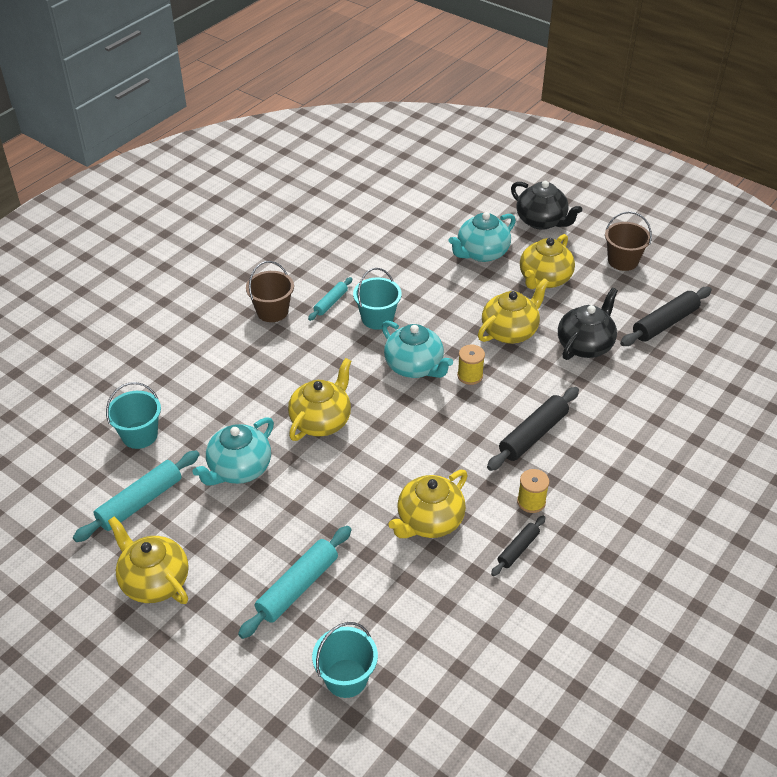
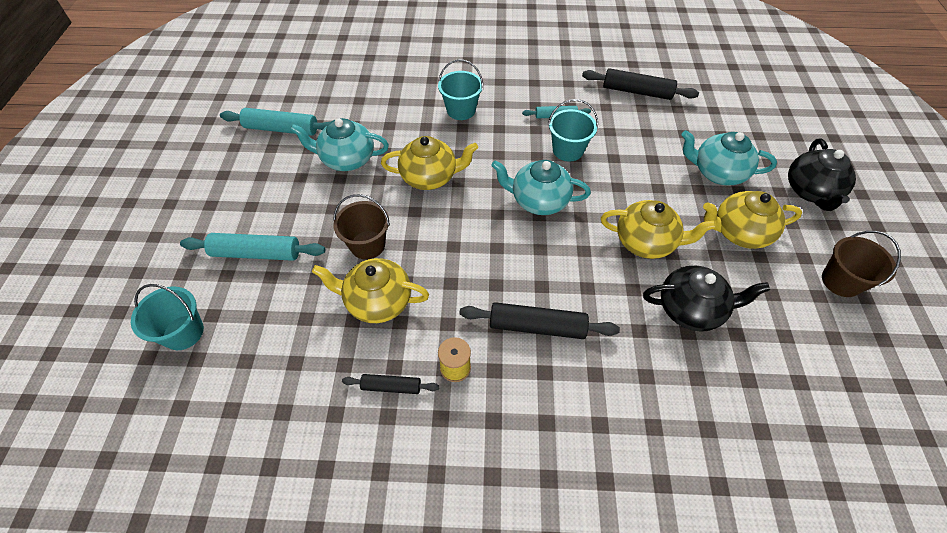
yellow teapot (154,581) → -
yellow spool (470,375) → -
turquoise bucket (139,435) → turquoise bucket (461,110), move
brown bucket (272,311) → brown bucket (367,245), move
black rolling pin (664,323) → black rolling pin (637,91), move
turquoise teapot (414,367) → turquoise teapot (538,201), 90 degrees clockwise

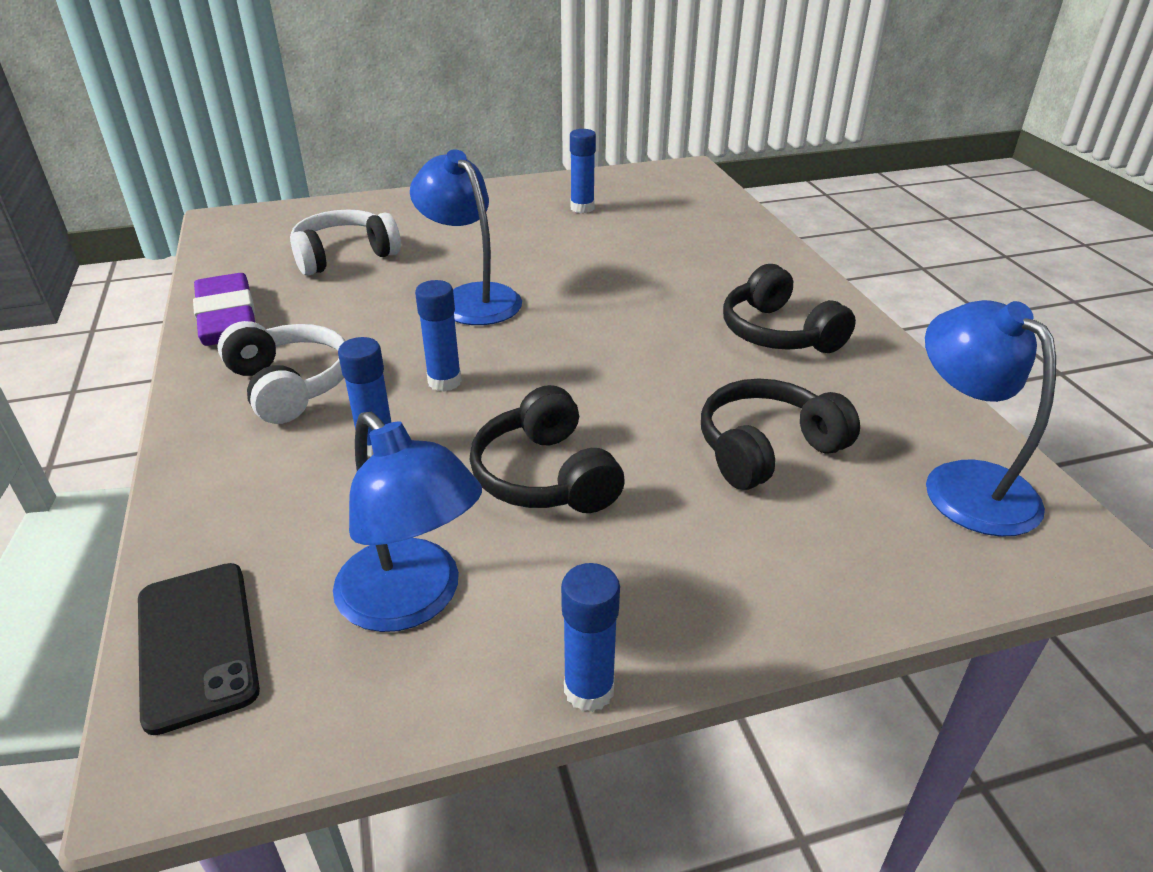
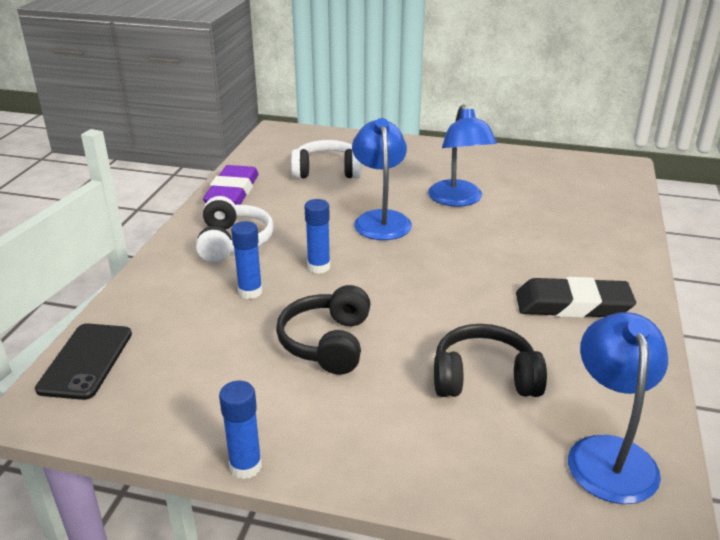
blue glue stick (582,208) → -
blue lamp (412,601) → blue lamp (458,200), move
black headphones (778,333) → black eraser (572,305)

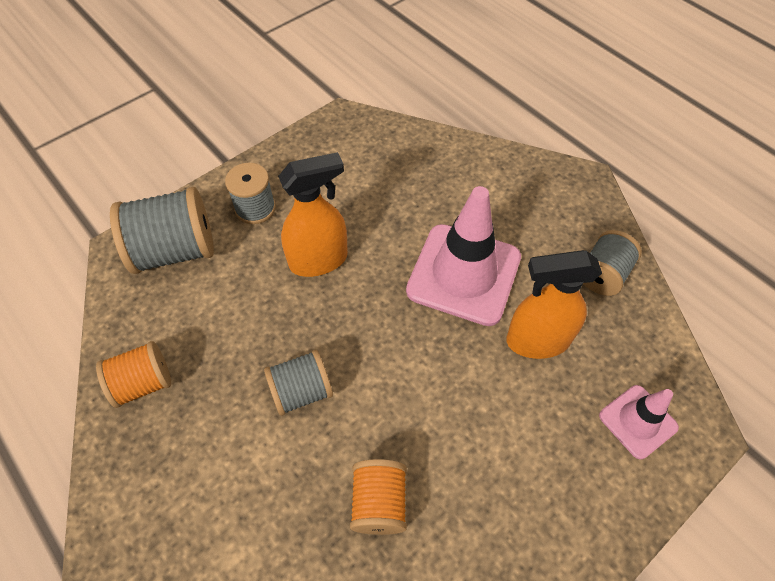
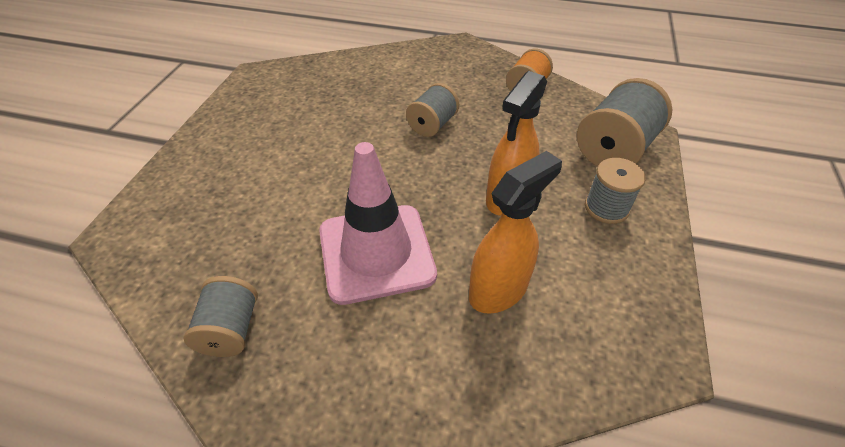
orange spool (379,503) → -
pink traffic cone (638,421) → -
orange spray bottle (537,341) → orange spray bottle (498,290), move

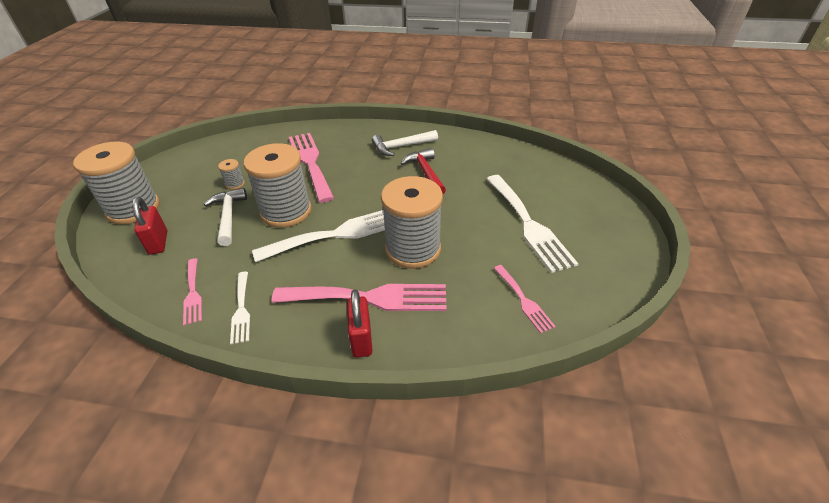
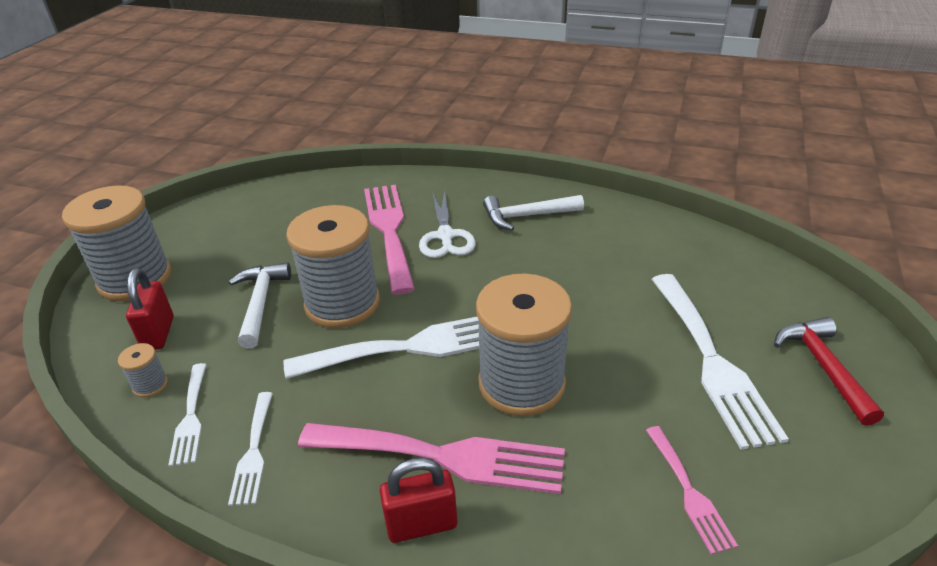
- → white scissors (445,236)
grey spool (235,184) → grey spool (150,385), move
red hammer (425,172) → red hammer (823,367), move
pink fork (193,293) → white fork (190,418)
red padlock (361,339) → red padlock (422,524), 75 degrees clockwise

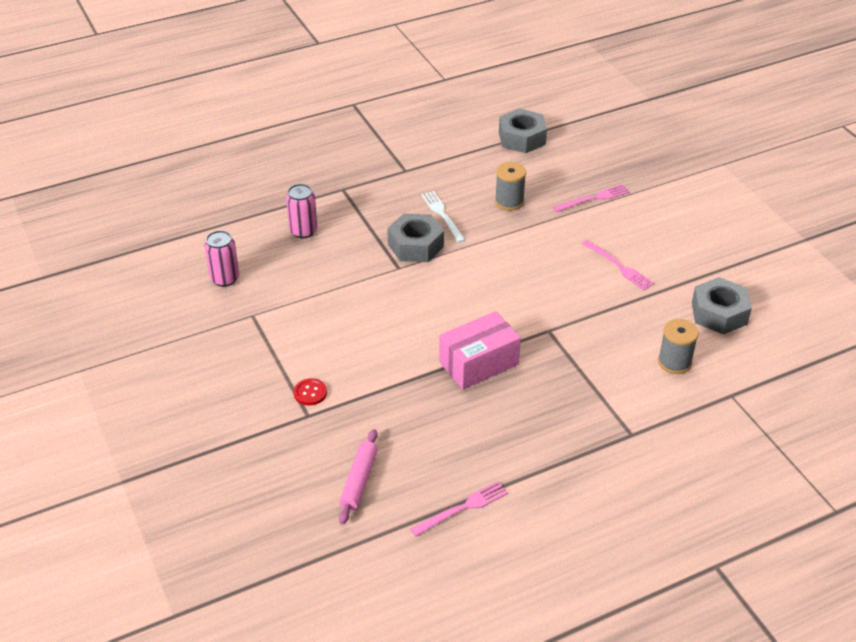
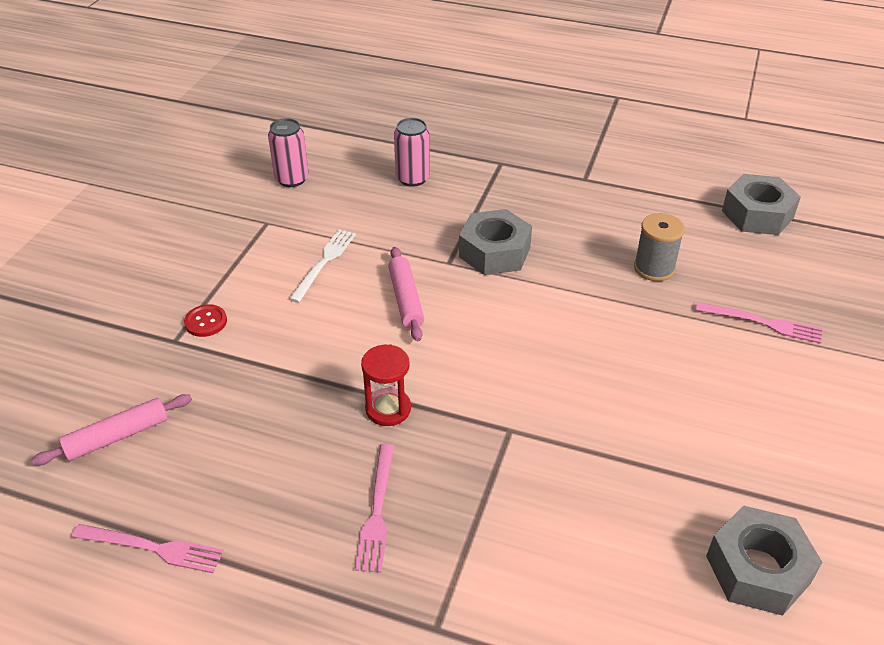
grey spool (674,362) → -
- → pink rolling pin (406,299)
white fork (442,215) → white fork (324,262), move
pink fork (618,266) → pink fork (377,511), move
pink box (478,363) → red hourglass (388,409)

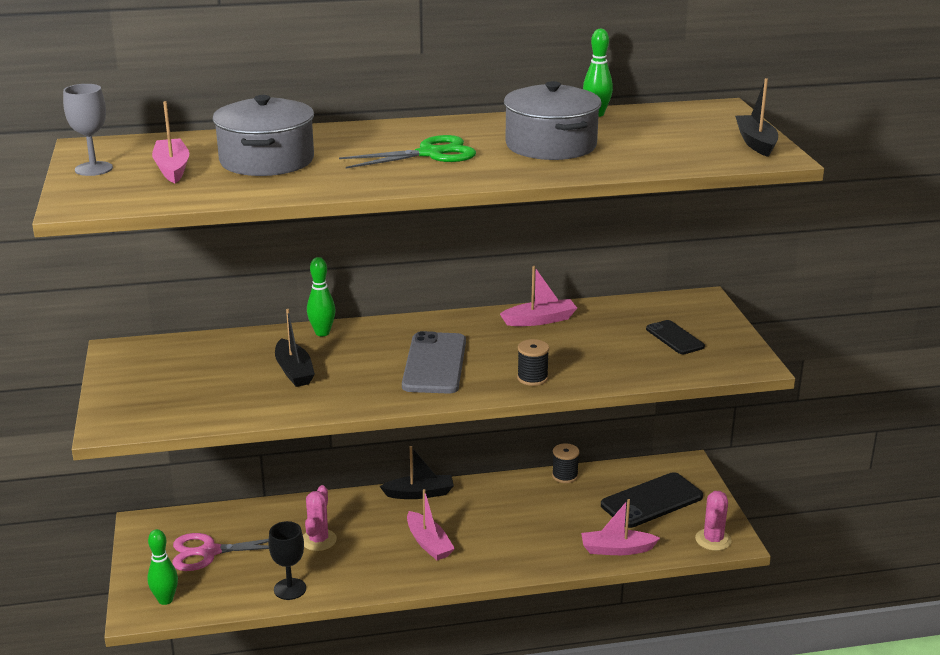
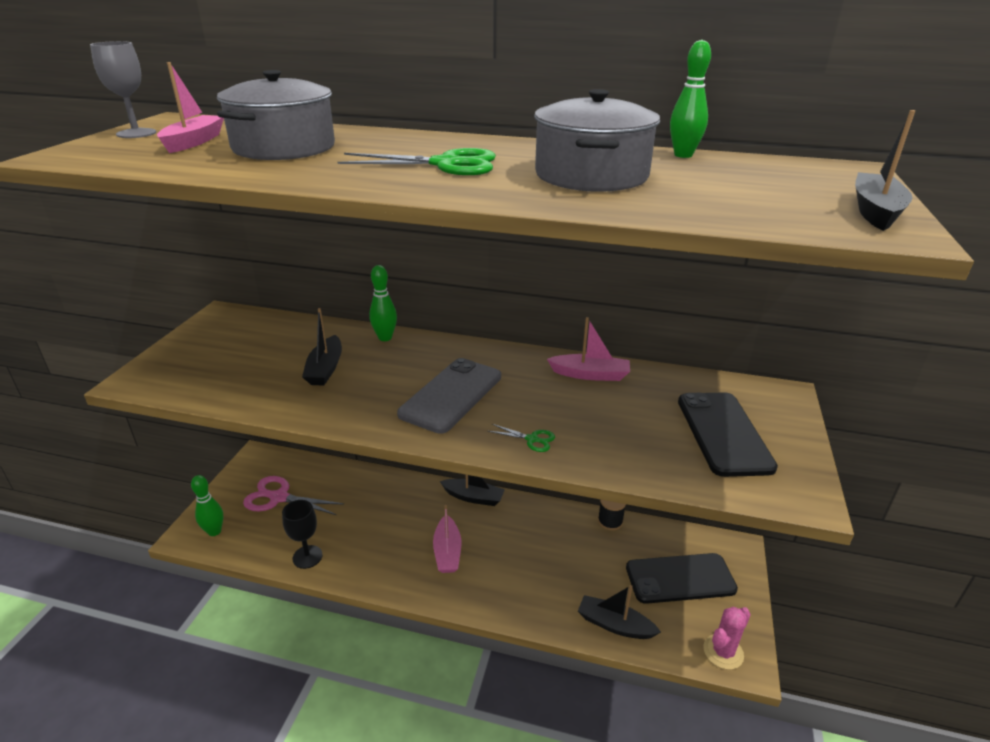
pink cactus (318,540) → -
black spool (532,378) → green scissors (532,439)
pink boat (616,549) → black boat (614,625)
black phone (675,338) → black phone (723,433), x1.72

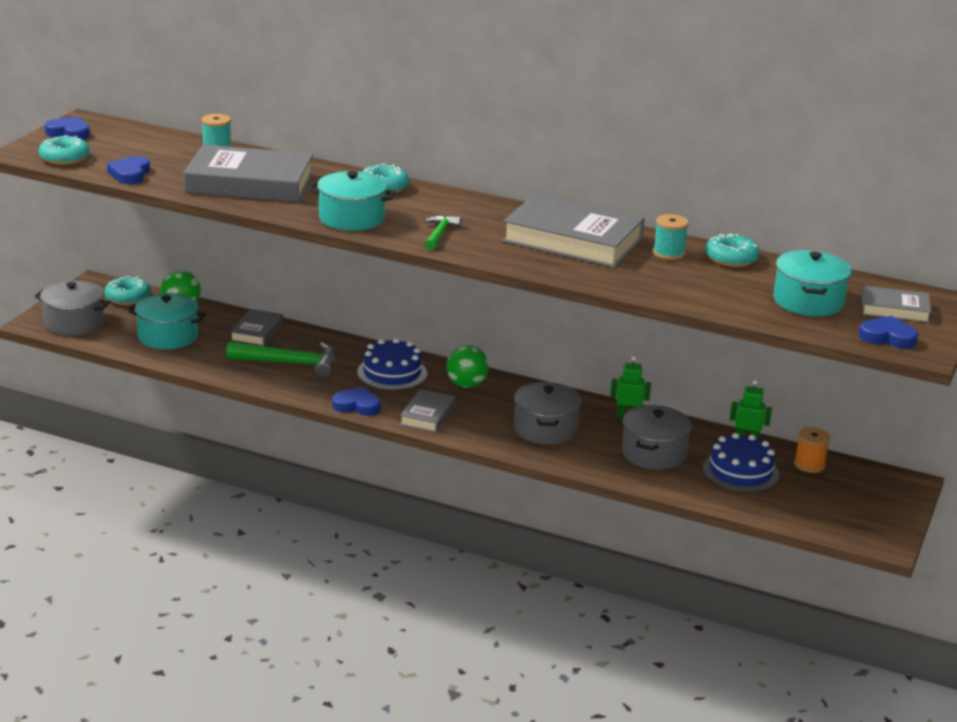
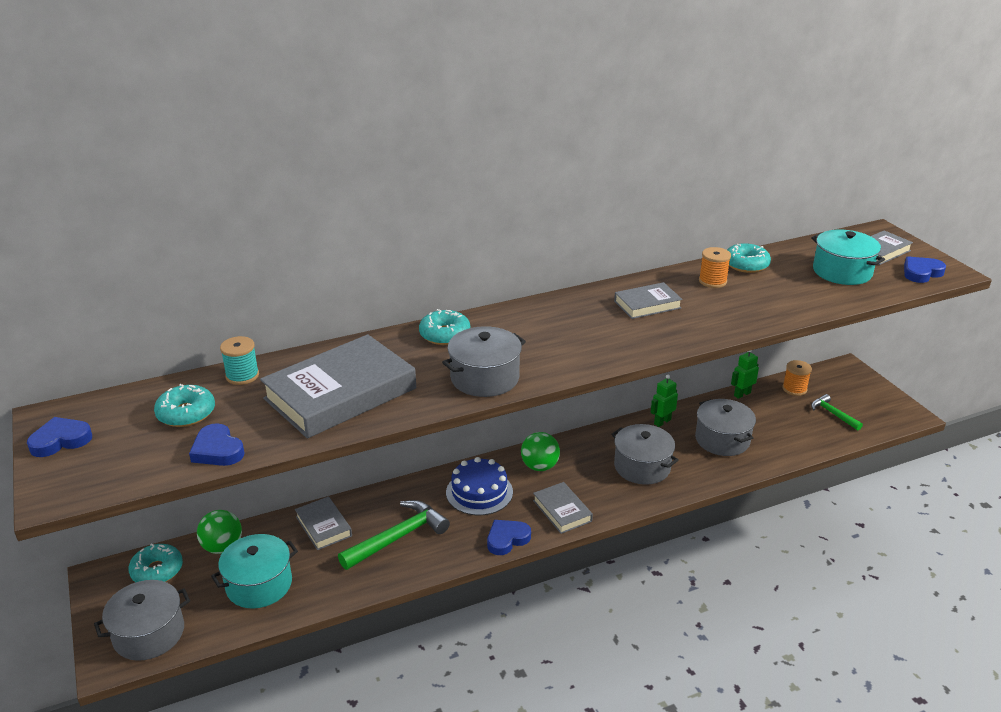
blue cake (740,471) → -
turquoise donut (64,158) → turquoise donut (186,413), move
green hammer (439,234) → green hammer (833,414), move
turquoise pot (351,218) → grey pot (484,378)
turquoise spool (668,253) → orange spool (712,281)
grey book (572,240) → grey book (647,305), x0.51

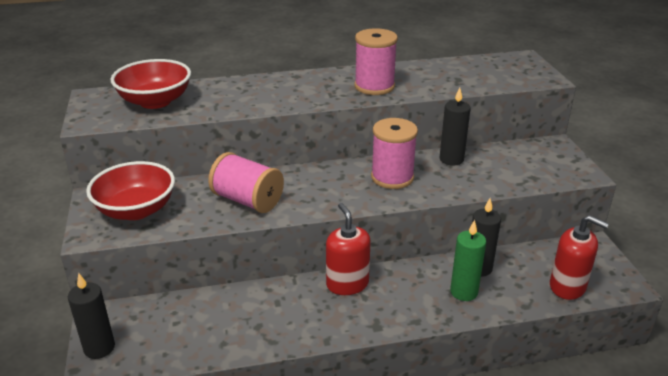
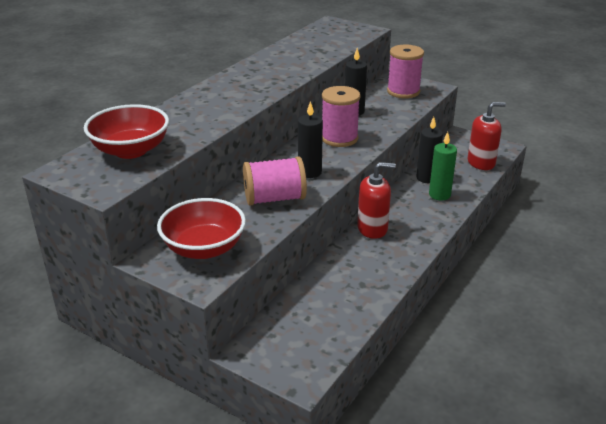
black candle (99,348) → black candle (309,172), move
pink spool (374,86) → pink spool (403,91), move
red soap dispenser (347,284) → red soap dispenser (372,228), 150 degrees clockwise

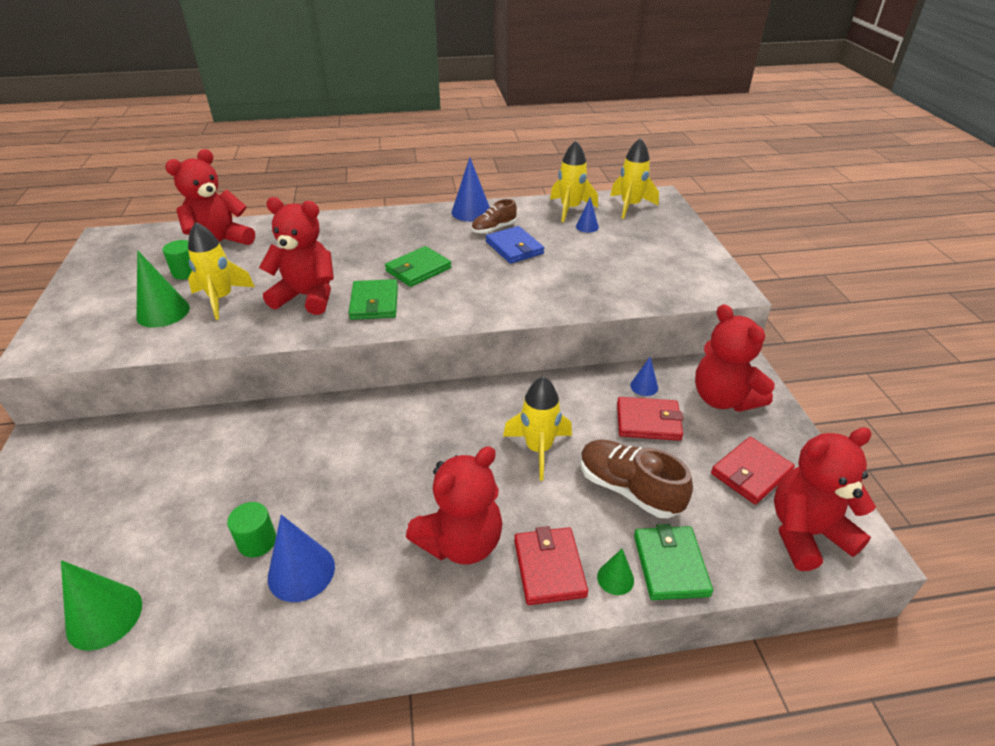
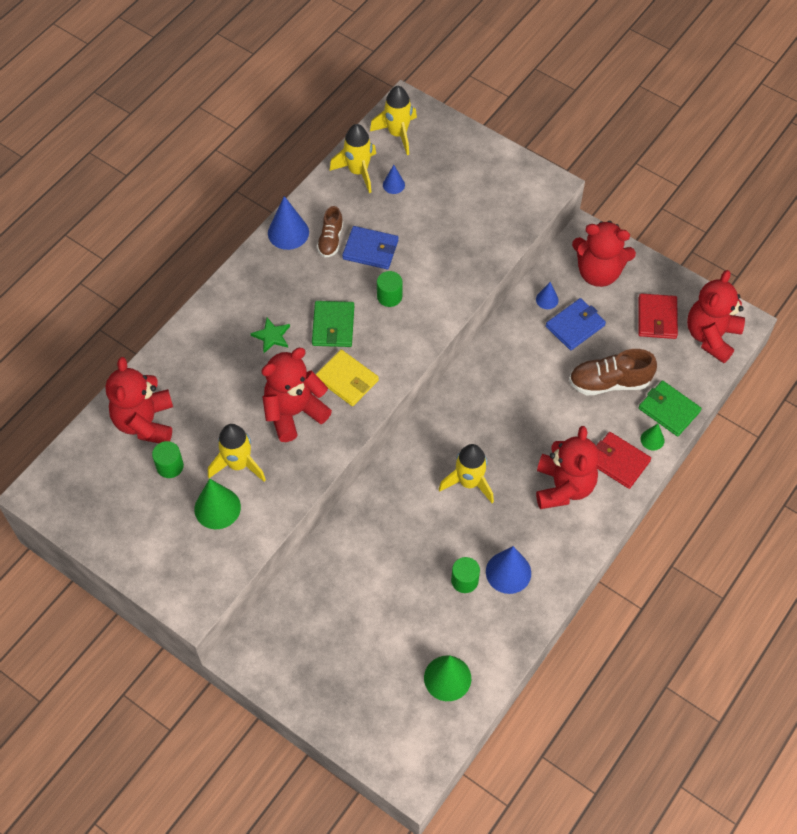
- → green star (272,336)
- → green cylinder (389,296)
yellow rocket (538,449) → yellow rocket (469,482), move
green wallet (374,302) → yellow wallet (347,379)
red wallet (648,421) → blue wallet (575,326)

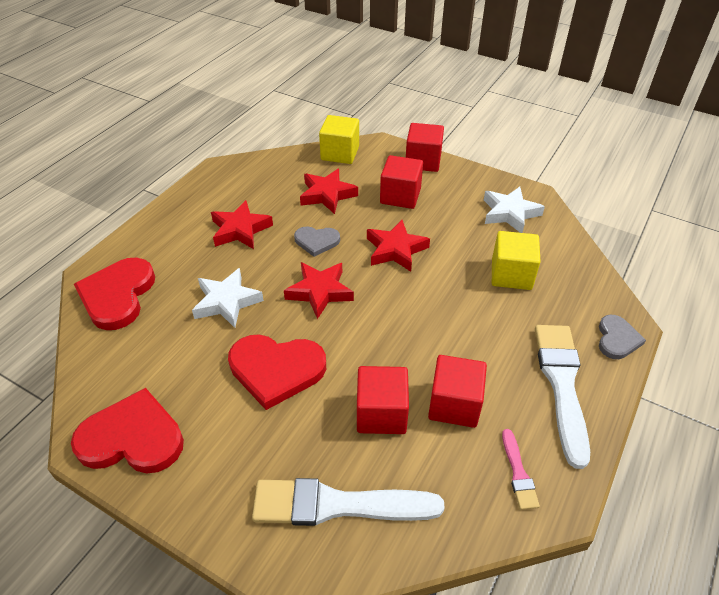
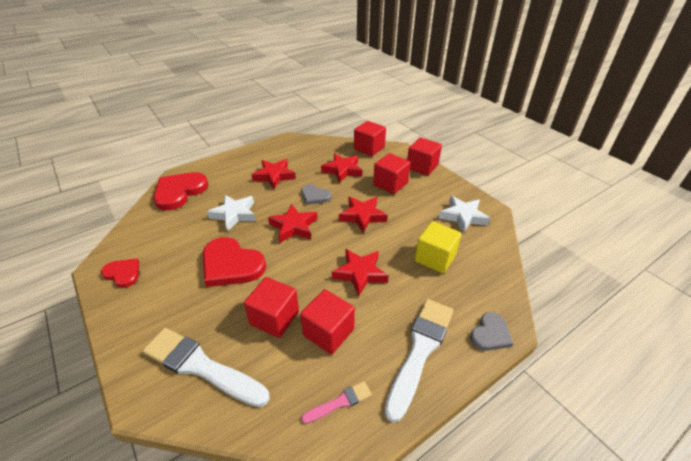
- → red star (360,273)
yellow cube (340,153) → red cube (369,148)
pink brush (518,473) → pink brush (340,402), 135 degrees counterclockwise
red heart (132,437) → red heart (123,273), x0.56

